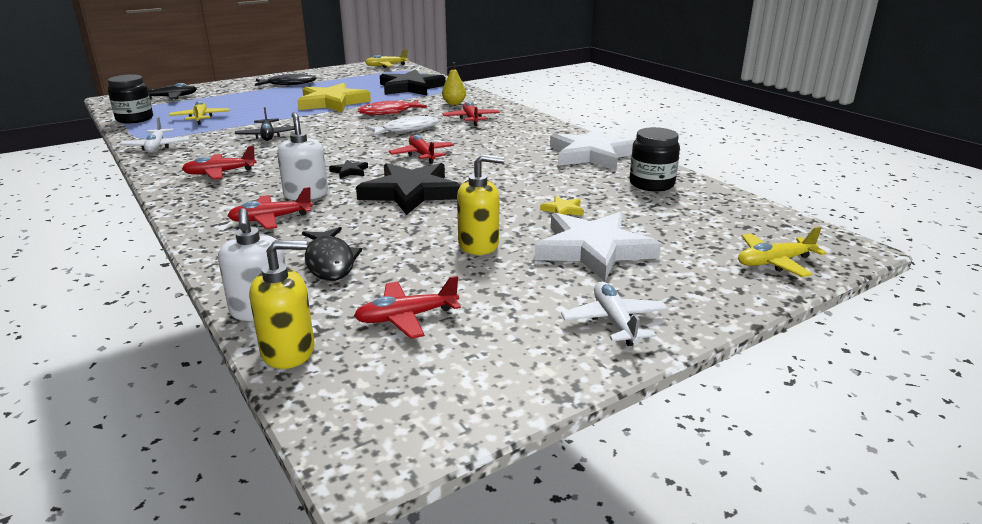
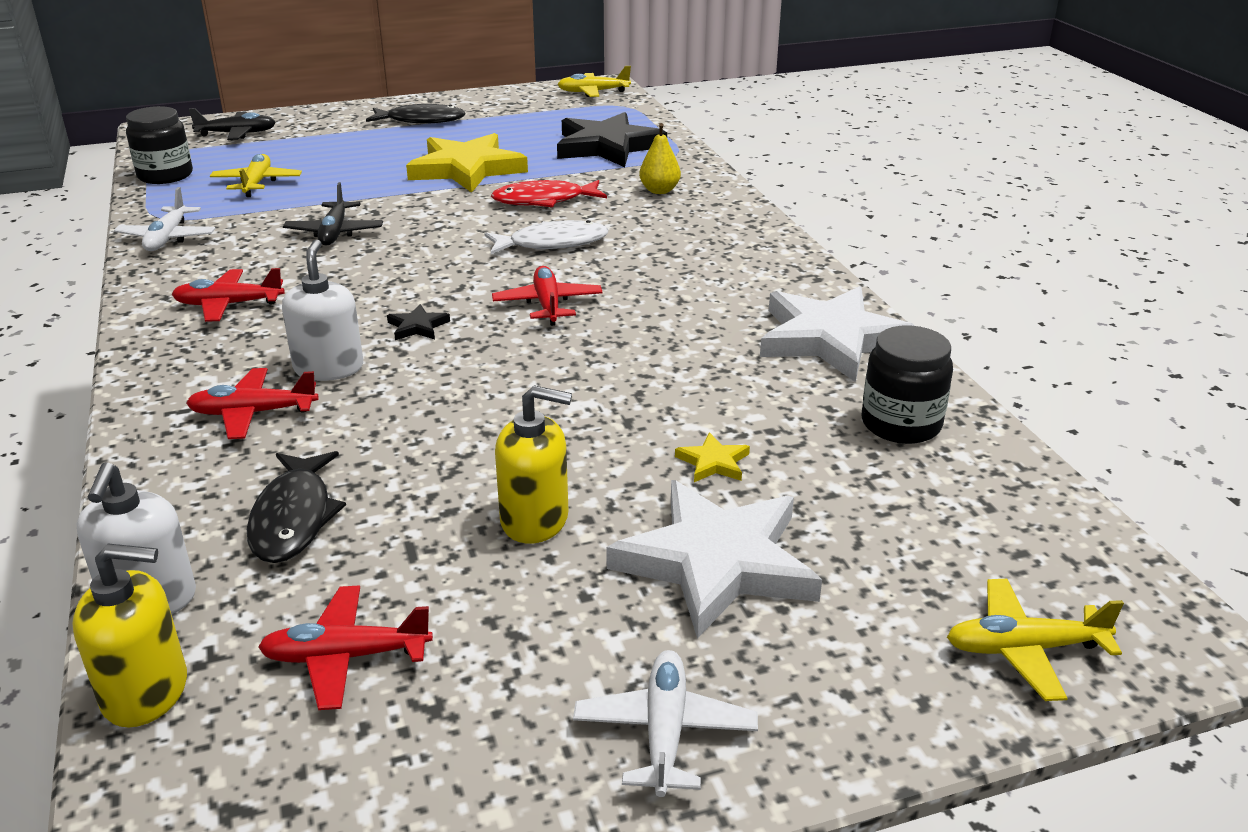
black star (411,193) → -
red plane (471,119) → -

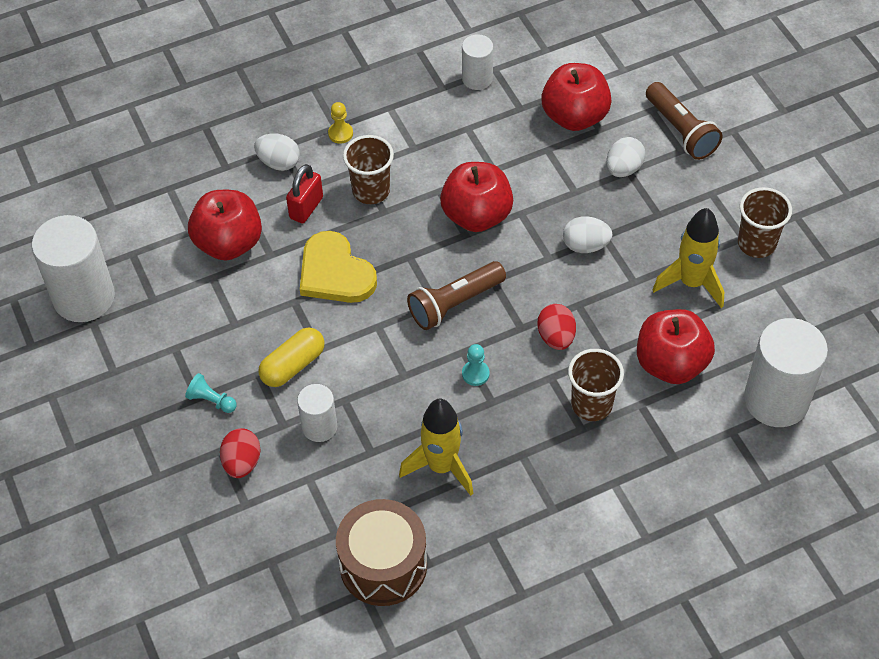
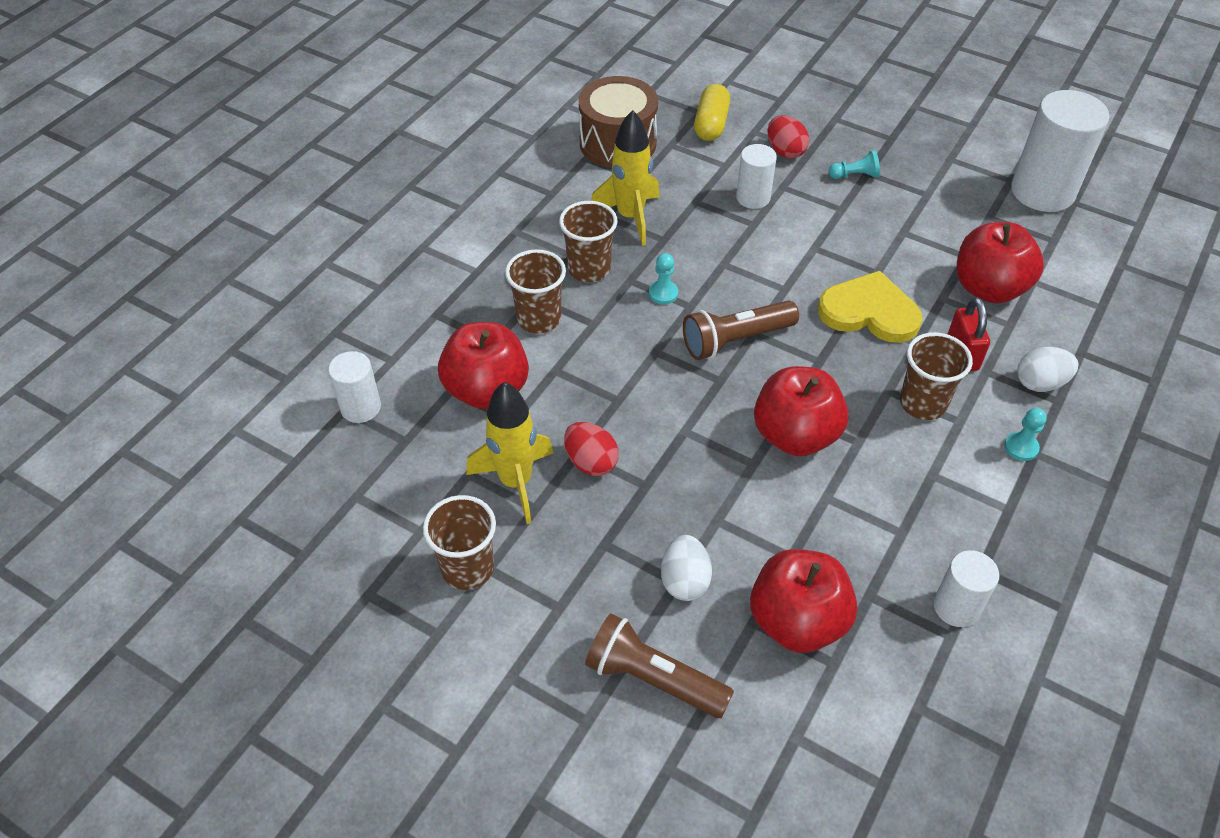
white egg (585,245) → -
- → brown cup (589,269)
yellow capsule (293,365) → yellow capsule (711,124), move
red egg (556,337) → red egg (591,462), move
yellow pawn (340,133) → turquoise pawn (1021,447)
brown flashlight (454,304) → brown flashlight (735,340), 135 degrees counterclockwise
white cylinder (776,400) → white cylinder (360,407), x0.54

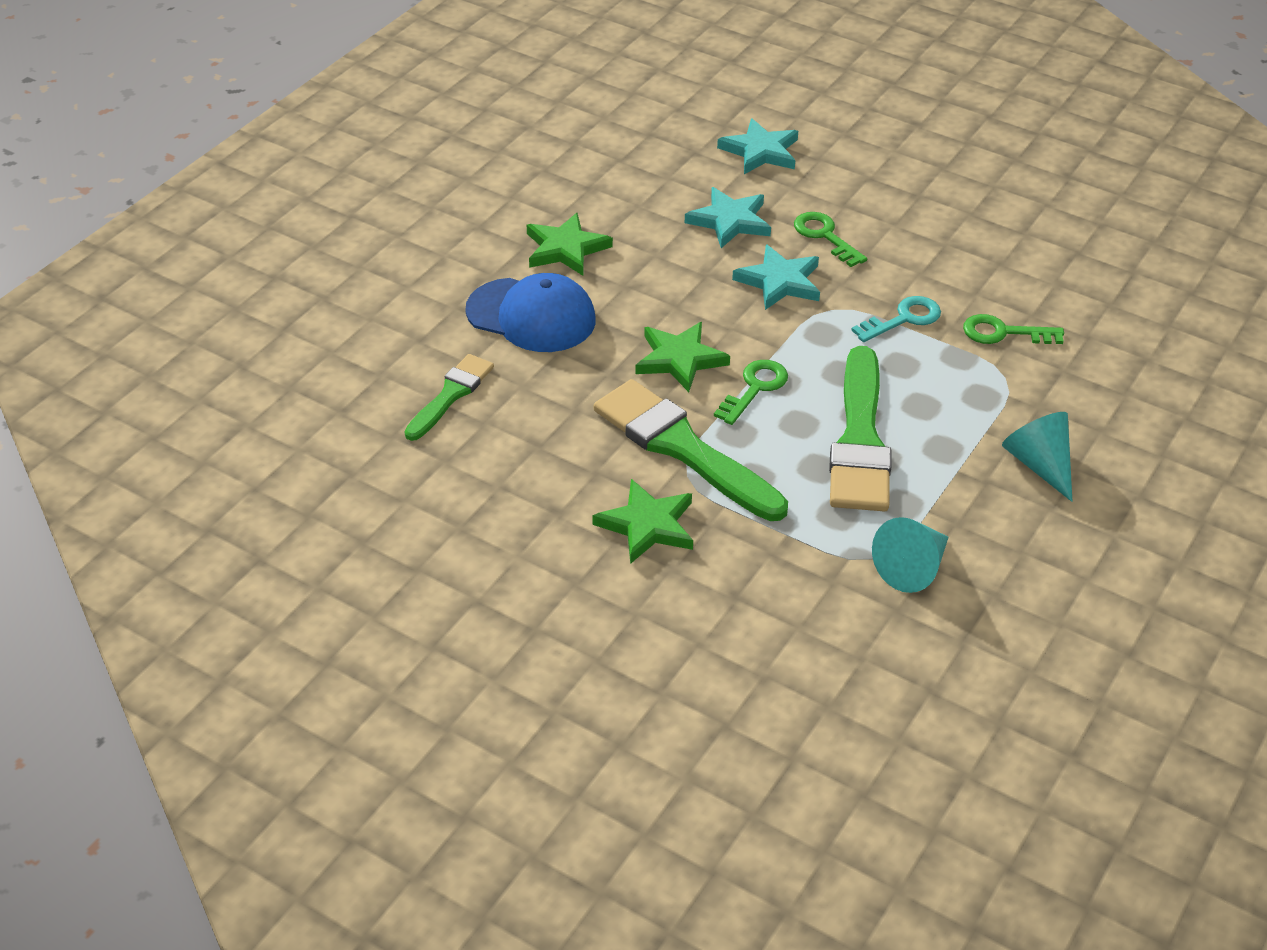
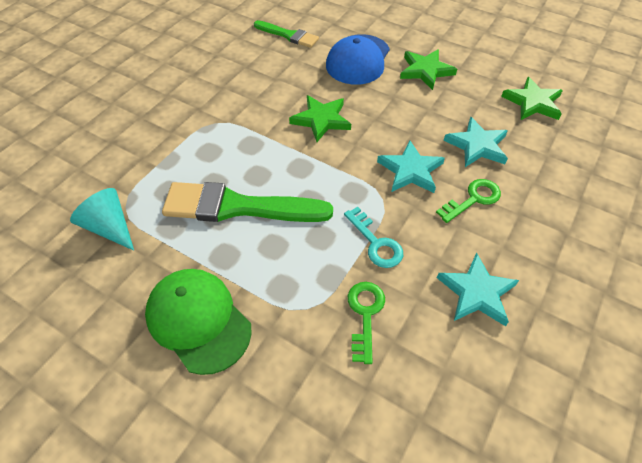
green brush (682,448) → -
green key (755,388) → -
green star (647,525) → green star (532,102), move
turquoise star (760,151) → turquoise star (476,292), move
turquoise cone (1039,465) → green cap (198,321)

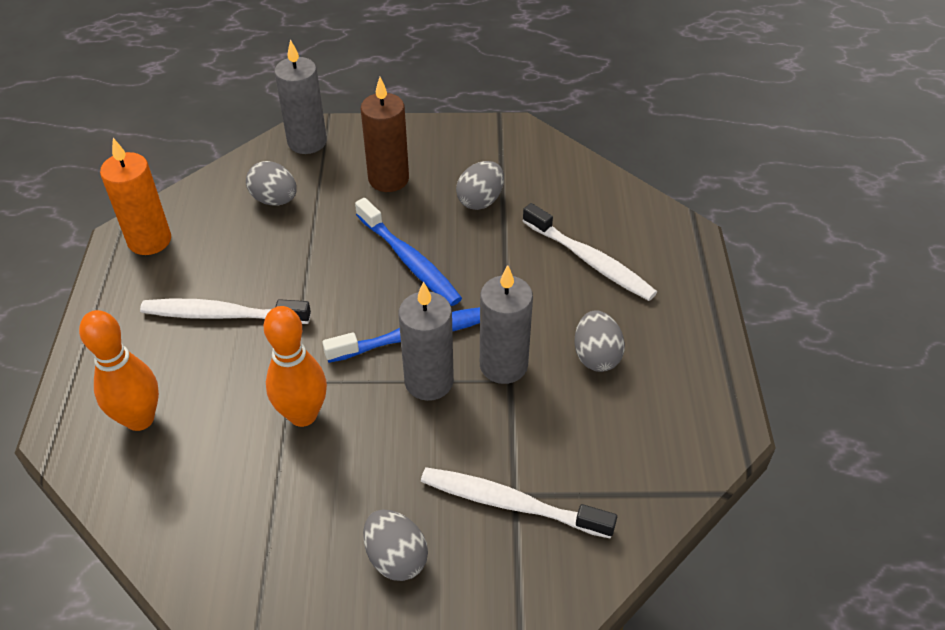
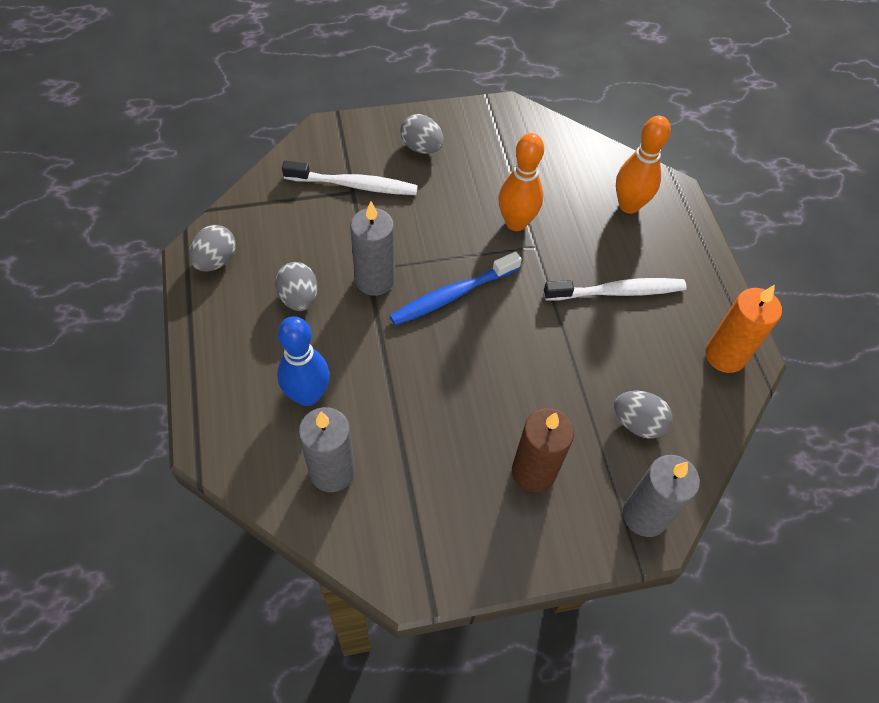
blue toothbrush (409,260) → -
grey candle (429,381) → grey candle (332,471), move
grey egg (480,200) → grey egg (216,261), move
white toothbrush (590,261) → blue bowling pin (308,395)

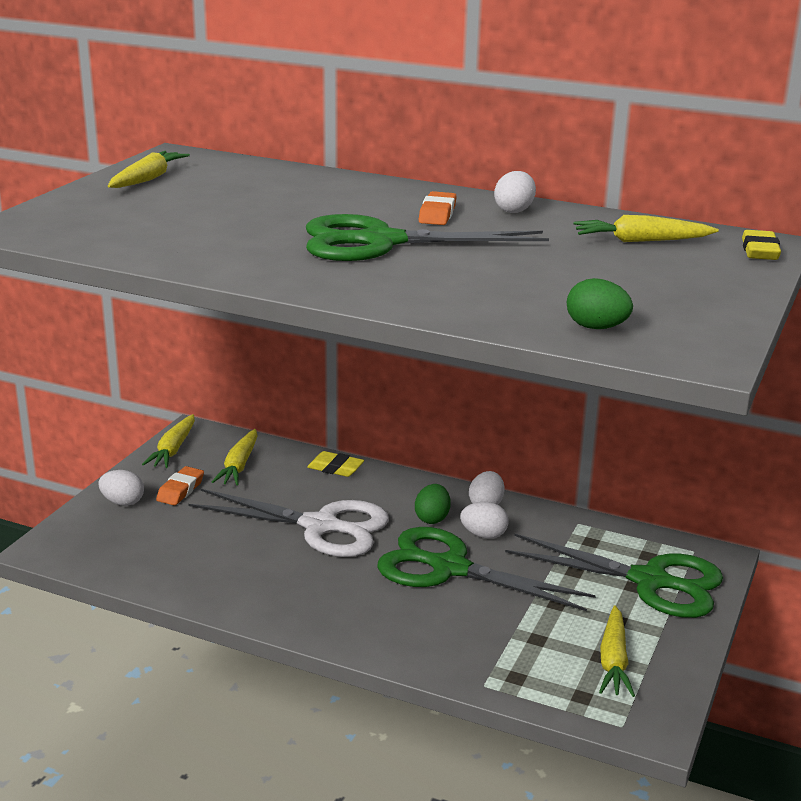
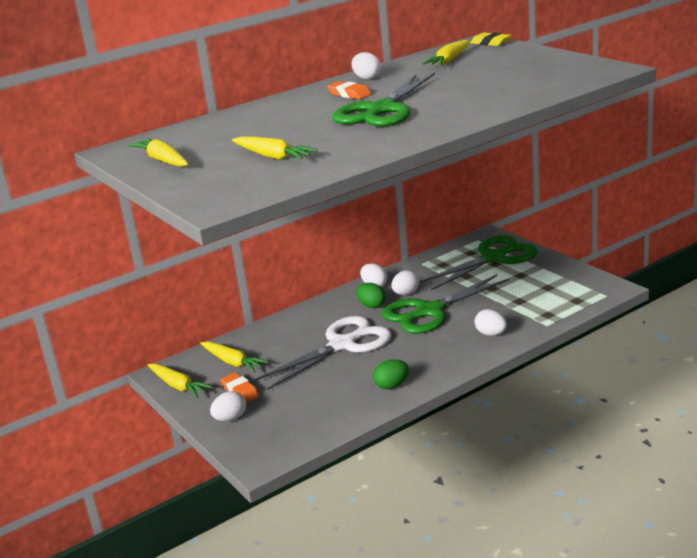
yellow eraser (335,468) → -
- → white egg (491,334)
green egg (596,327) → green egg (392,386), move
yellow carrot (613,661) → yellow carrot (273,156), move

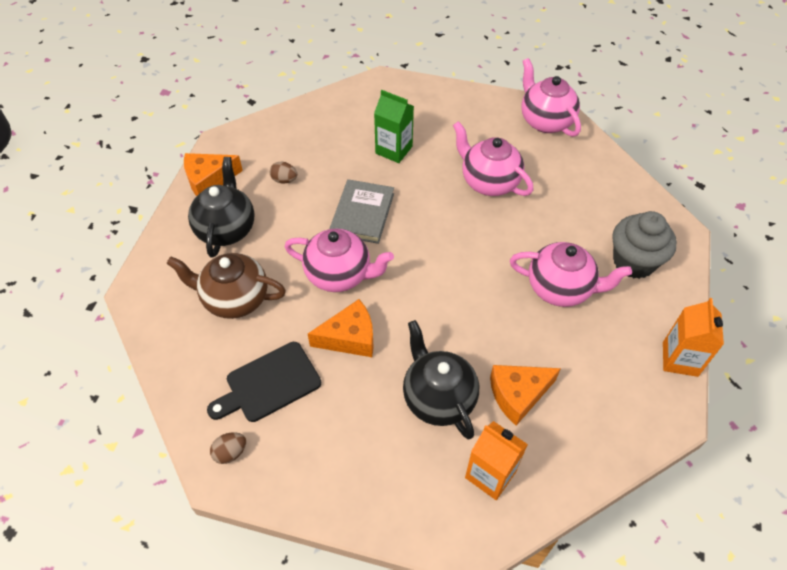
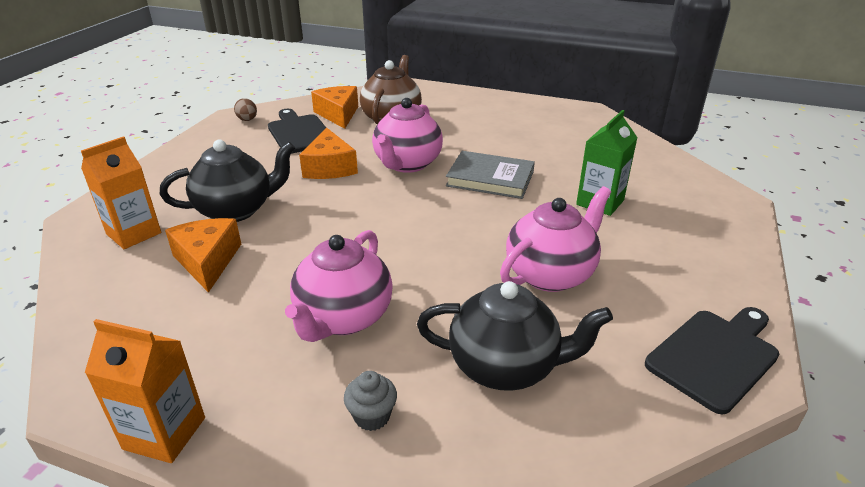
brown egg (284,180) → -
orange cheese (209,180) → orange cheese (338,114), move
black teapot (226,229) → black teapot (505,366), move
pink teapot (545,121) → black cutting board (715,356)
grey cupcake (633,262) → grey cupcake (372,416), x0.48

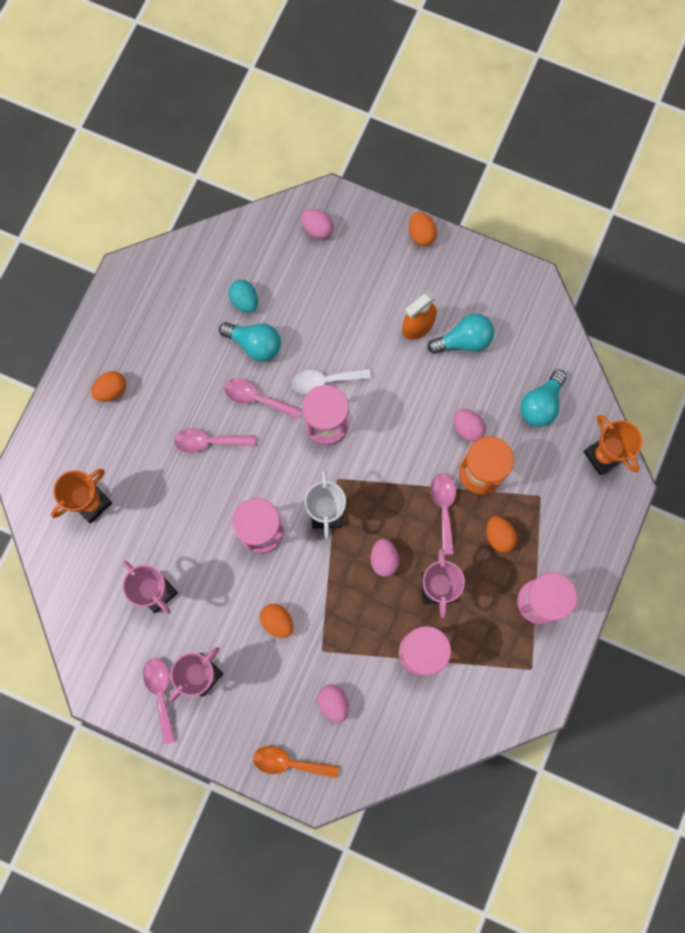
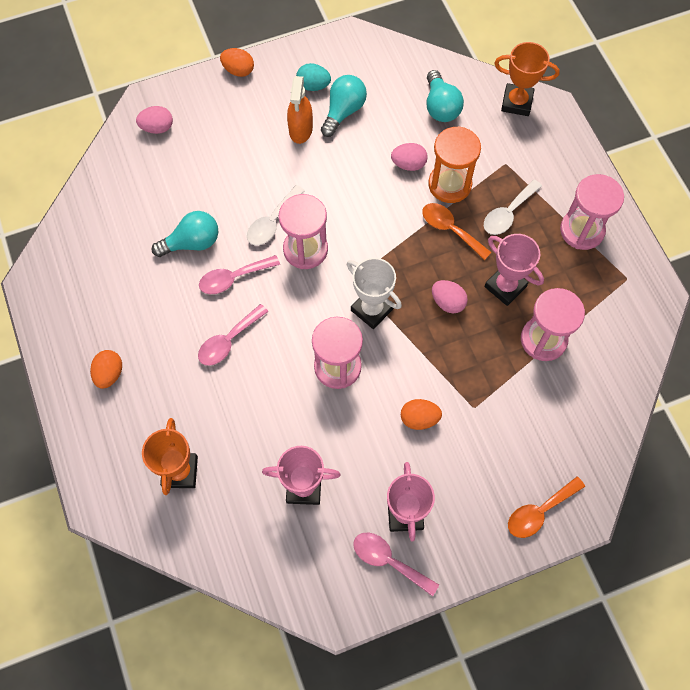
pink egg (333,702) → -
turquoise egg (244,301) → turquoise egg (313,86), move
orange egg (499,536) → white spoon (508,213)
pink spoon (444,508) → orange spoon (450,229)

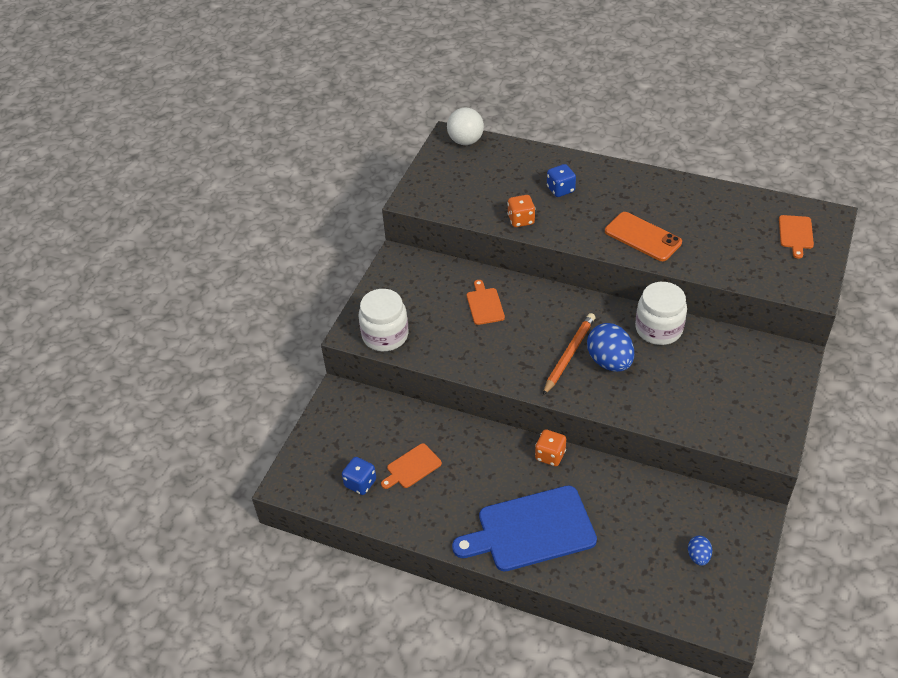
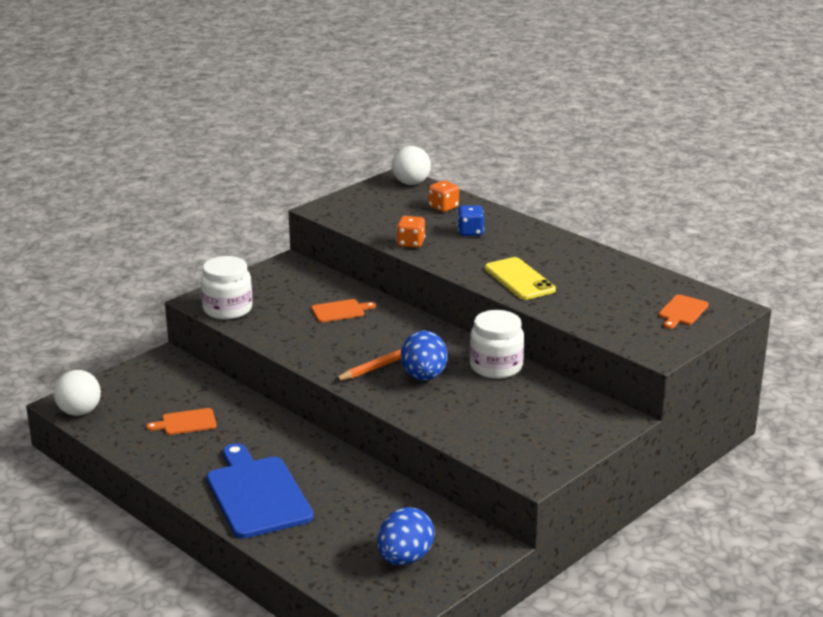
blue dice (360,483) → -
- → white ball (79,412)
orange dice (550,455) → orange dice (443,207), move
orange phone (642,237) → yellow phone (519,279)
blue cutting board (530,530) → blue cutting board (256,494), 60 degrees clockwise
orange cutting board (484,304) → orange cutting board (340,311), 60 degrees clockwise
blue egg (698,556) → blue egg (405,558), x1.97

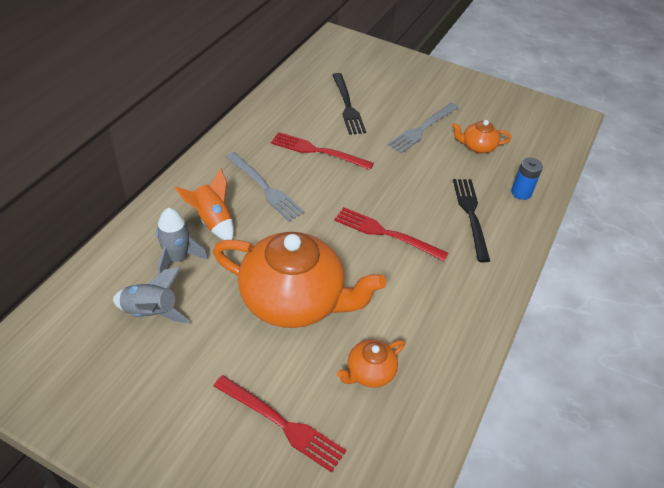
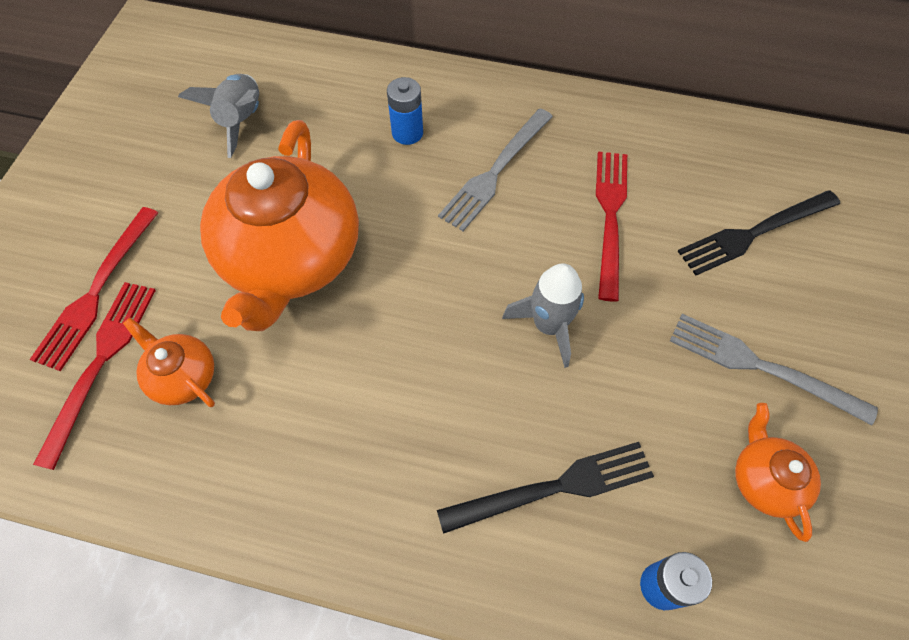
grey rocket (177,259) → grey rocket (548,326), move
red fork (385,233) → red fork (101,363), move
orange rocket (212,221) → blue battery (407,133)

